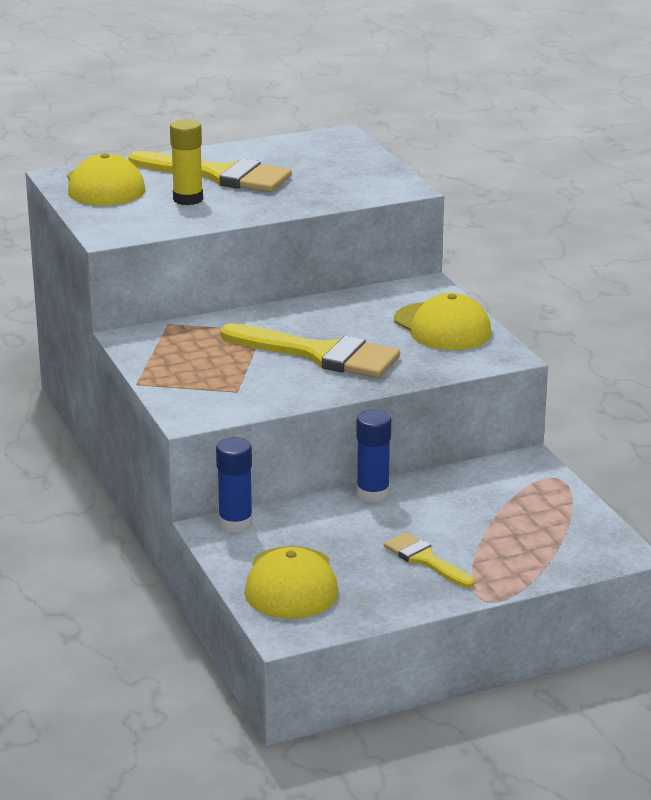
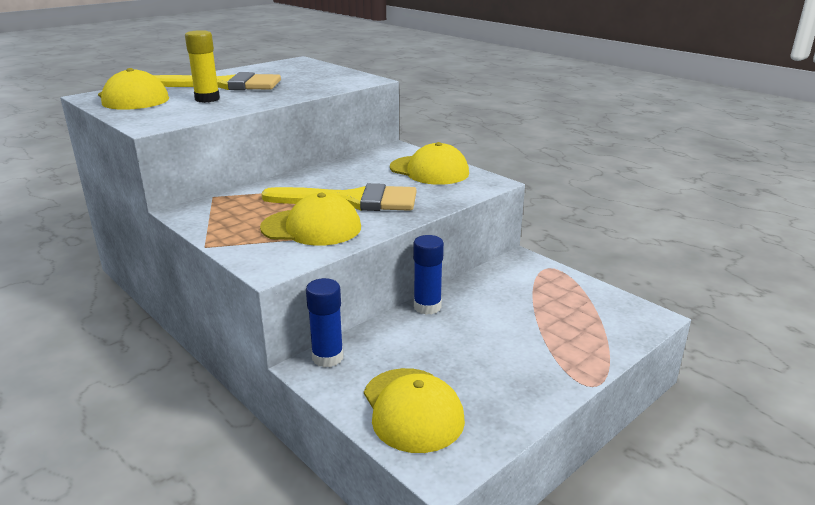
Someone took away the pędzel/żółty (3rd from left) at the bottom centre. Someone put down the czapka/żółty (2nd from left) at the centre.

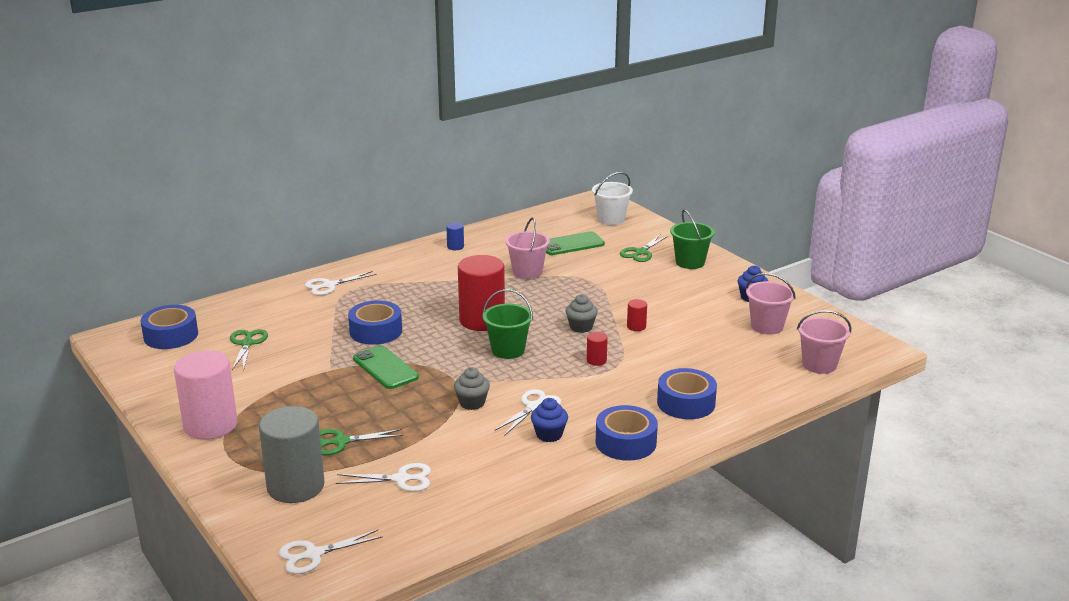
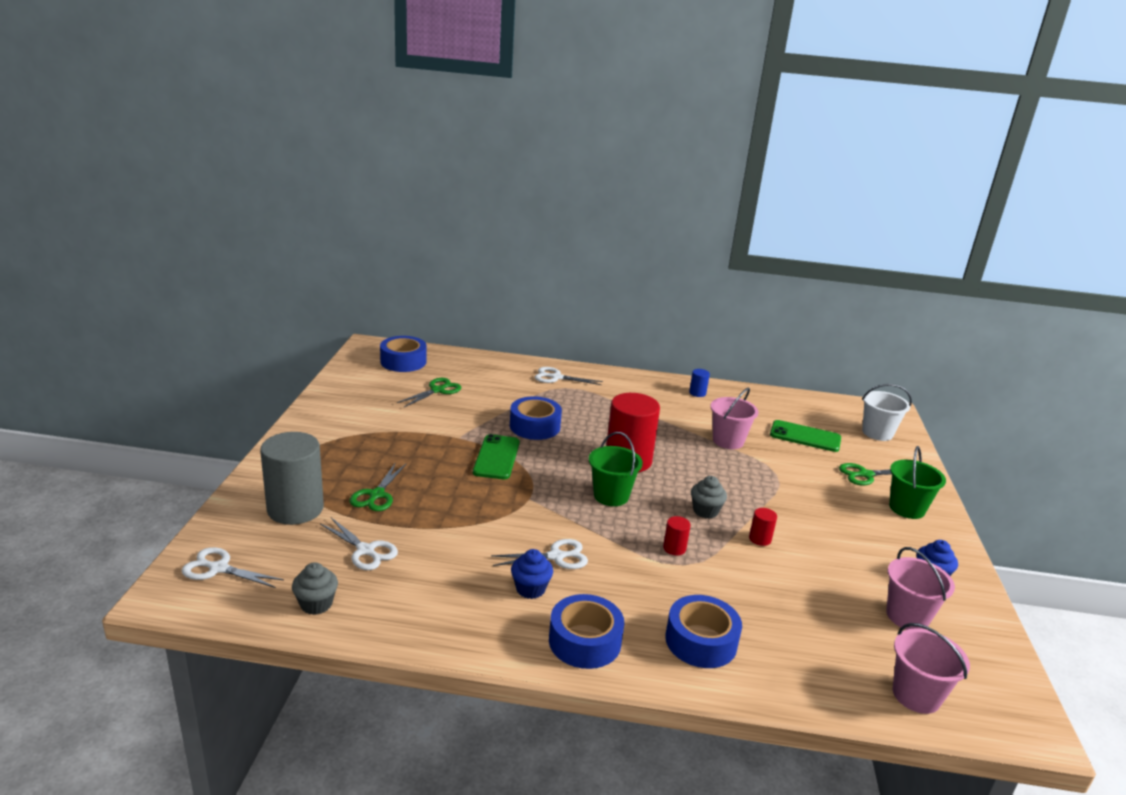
Someone took away the walec/różowy at the middle left. Someone carried the muffinka/szary (1st from left) from the centre to the bottom left. Someone rotated the nożyczki/zielony (2nd from left in the first image) at the bottom centre by 105 degrees counterclockwise.

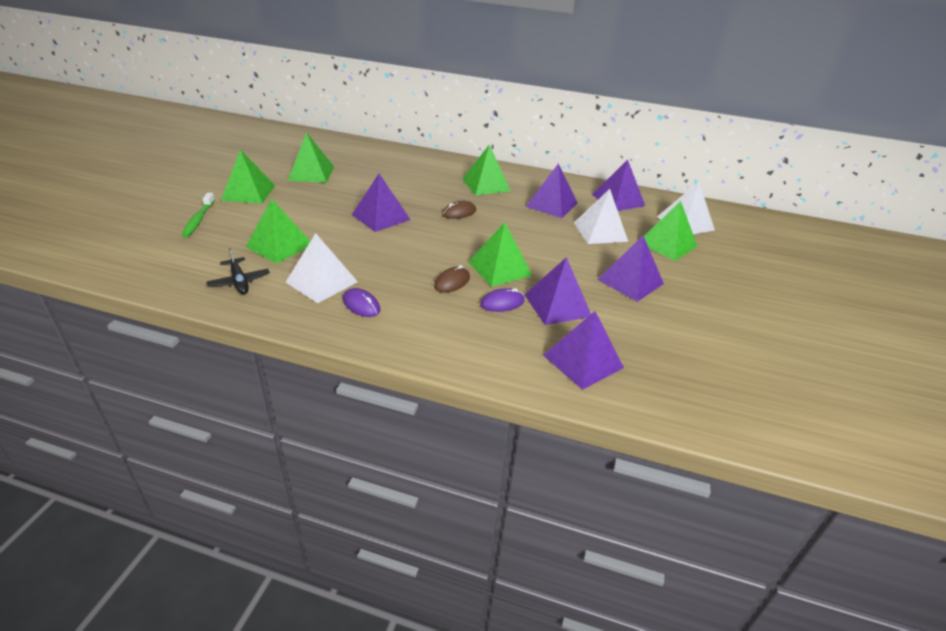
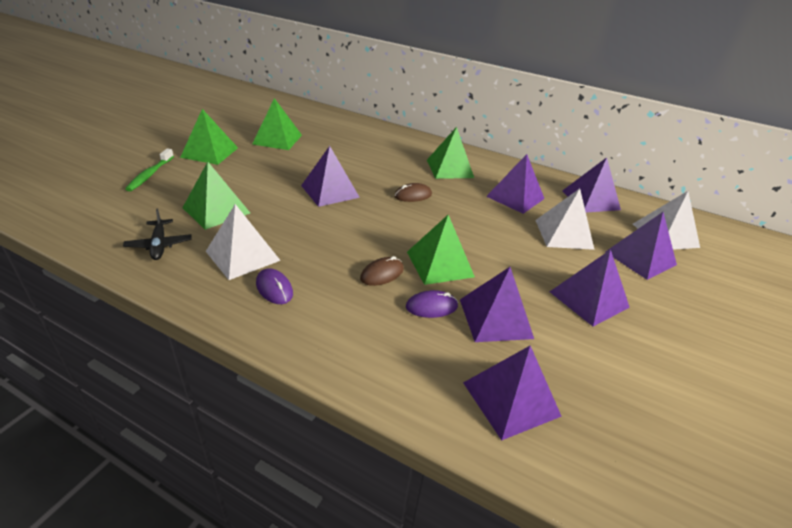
Someone repainted the piramida/zielony (6th from left) at the middle right, which became the piramida/fioletowy (7th from left) at the middle right.

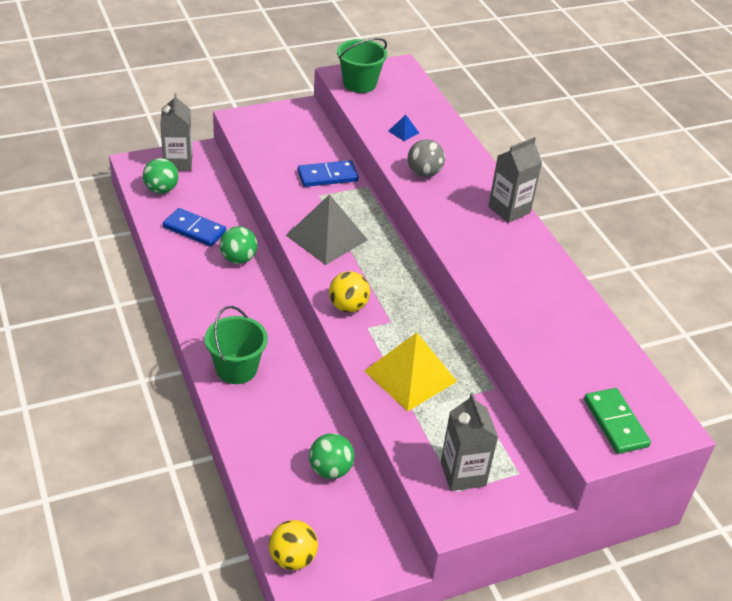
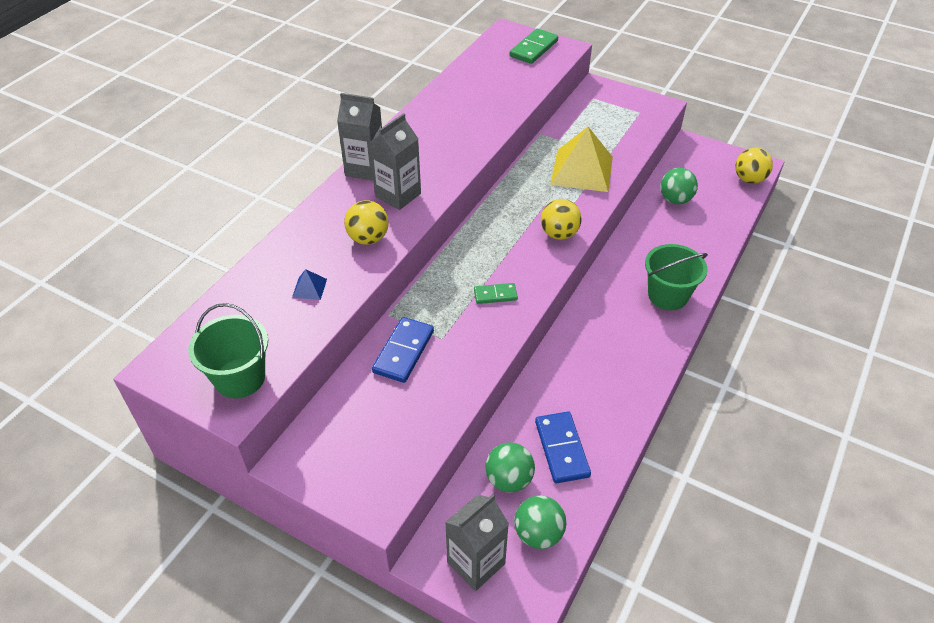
Someone carried the piłka/zielony (2nd from left in the first image) from the middle left to the bottom centre. Someone carried the karton mleka/szary (2nd from left) from the bottom centre to the top centre. Someone swapped the piramida/szary at the centre for the kostka domina/zielony (1st from left) at the centre. Someone repainted the piłka/szary at the top centre, which became the piłka/żółty (1st from left) at the centre. Someone rotated the kostka domina/niebieski (2nd from left in the first image) at the top centre by 75 degrees clockwise.

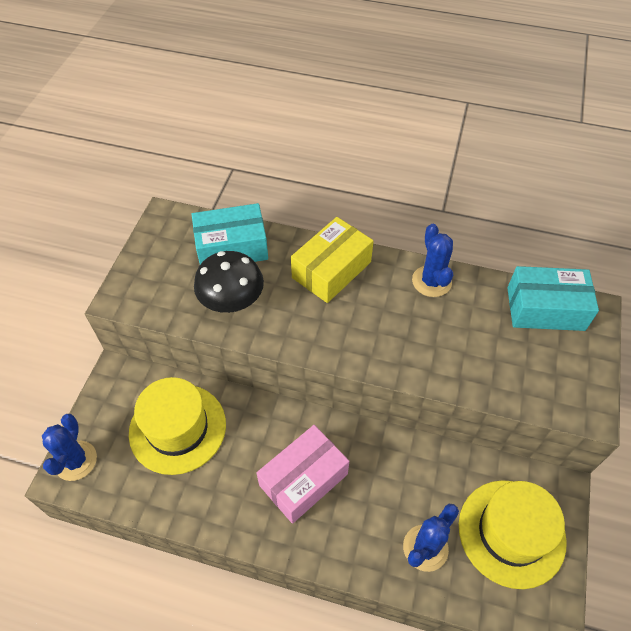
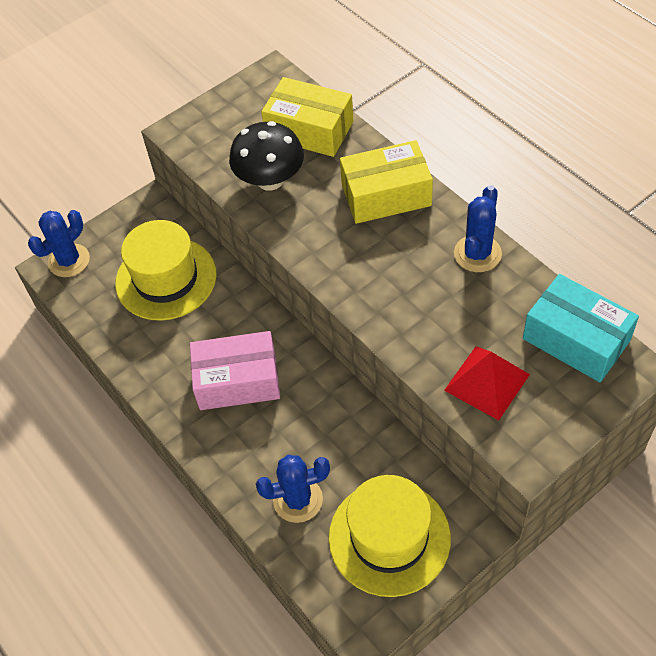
Someone put down the piramida/czerwony at the middle right. Someone repainted the pudełko/turkusowy (1st from left) at the centre, which became the pudełko/żółty (1st from left) at the top centre.

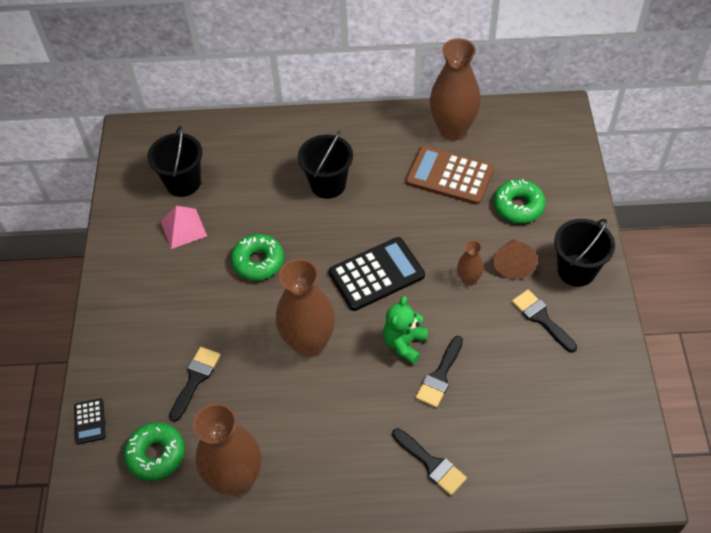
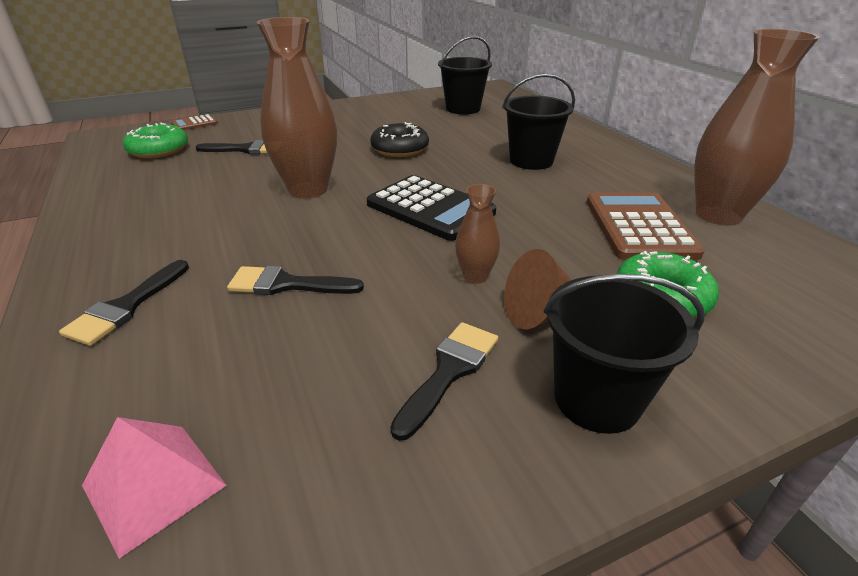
Someone took away the wazon/brązowy (1st from left) at the bottom left. Someone took away the miś/zielony at the centre. Someone carried the piramida/różowy from the middle left to the bottom left. Someone repainted the kalkulator/czarny (1st from left) at the bottom left, which became the kalkulator/brązowy (1st from left) at the top left. Someone repainted the donut/zielony (2nd from left) at the centre, which became the donut/czarny at the top centre.

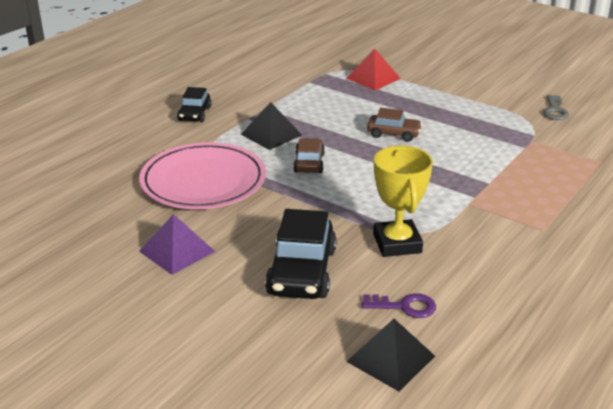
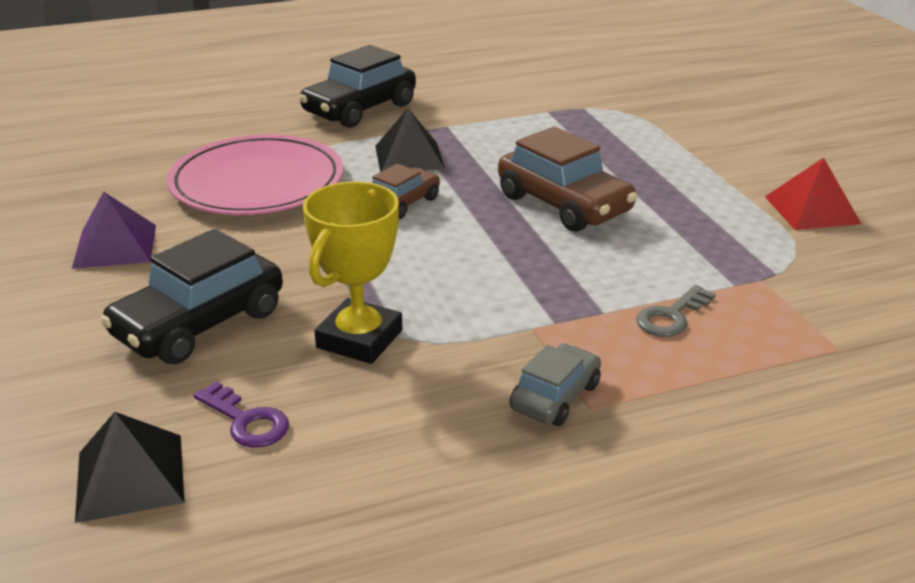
Someone put down the samochód/szary at the centre. Someone carried the piramida/czerwony from the top centre to the top right. Someone carried the klucz/szary from the top right to the middle right. Someone scaled the samochód/czarny (1st from left in the first image) at the top left by 1.72. Someone scaled the samochód/brązowy (2nd from left) at the top centre by 1.72.

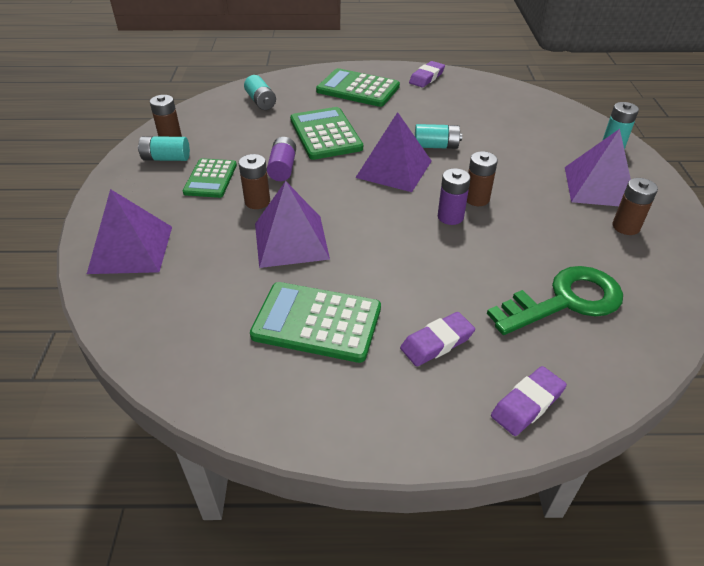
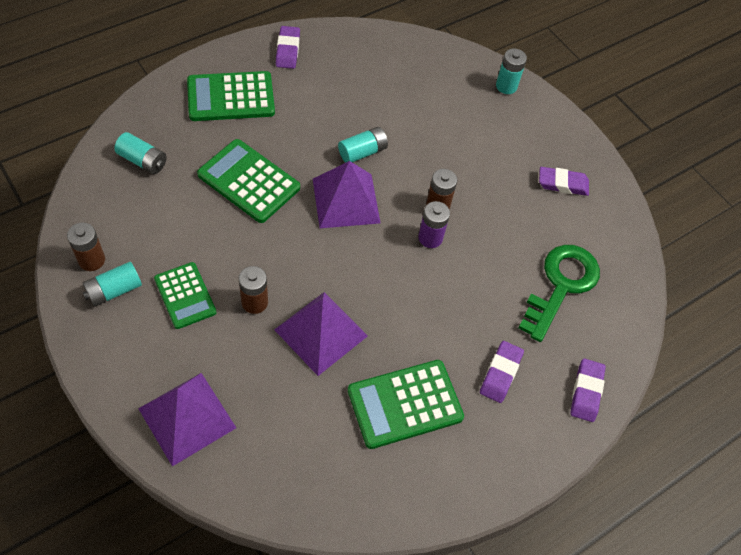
Someone took away the bateria/fioletowy (1st from left) at the top centre. Someone took away the piramida/fioletowy (4th from left) at the top right. Someone swapped the bateria/brązowy (4th from left) at the middle right for the gumka do mazania/fioletowy (3rd from left) at the top right.

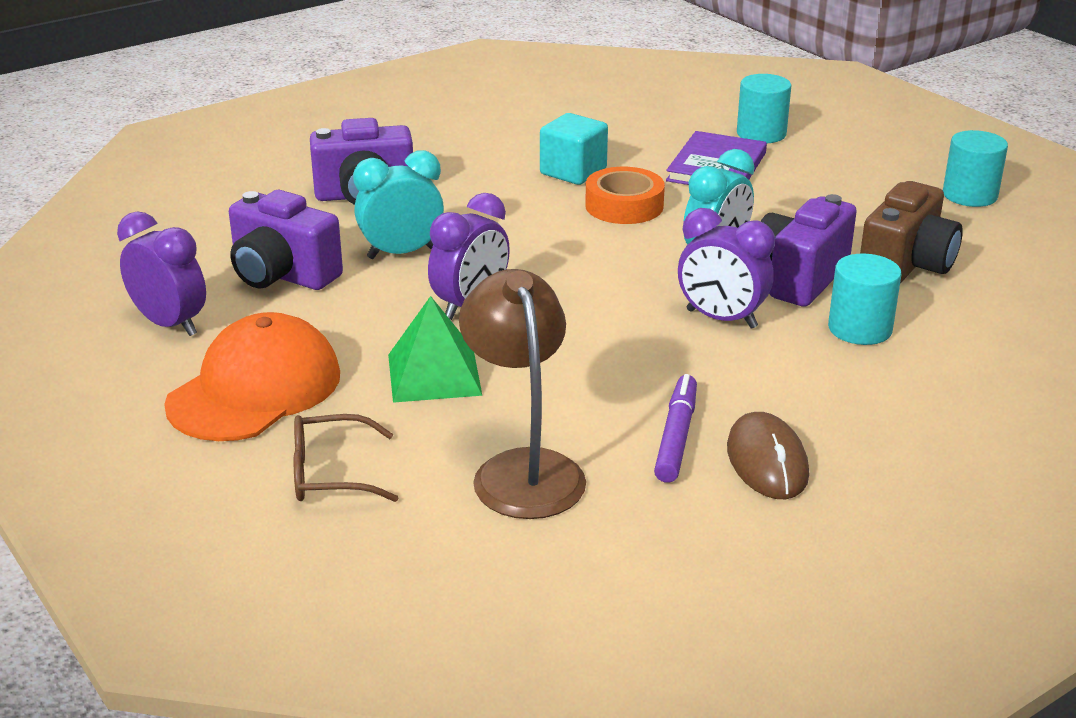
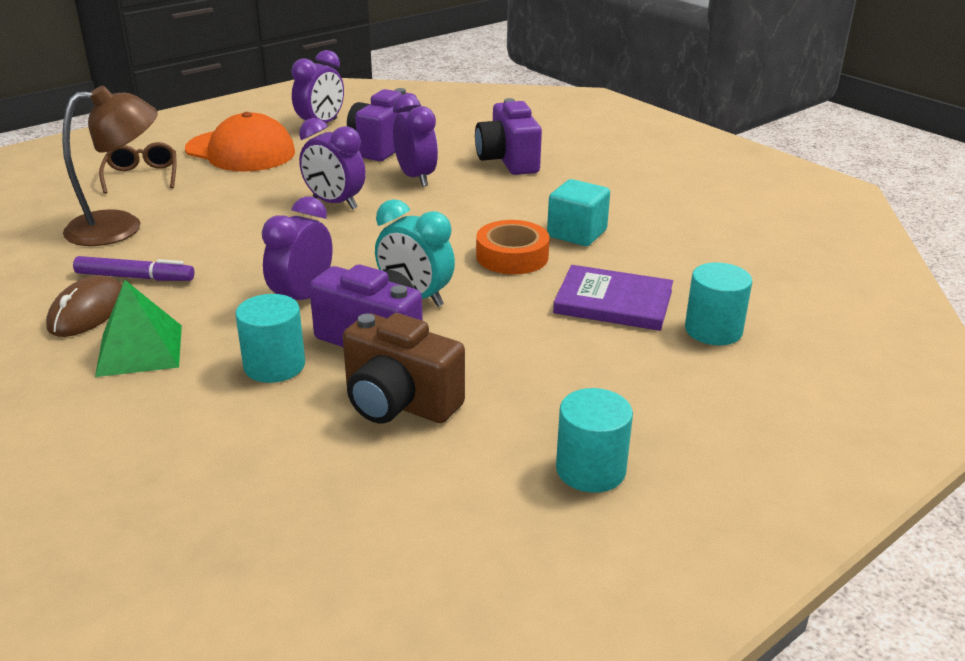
Someone carried the piramida/zielony from the centre to the middle left. Someone repainted the budzik/turkusowy (1st from left) at the top centre, which became the budzik/fioletowy (4th from left) at the top centre. Someone rotated the myszka/brązowy at the middle right by 60 degrees counterclockwise.

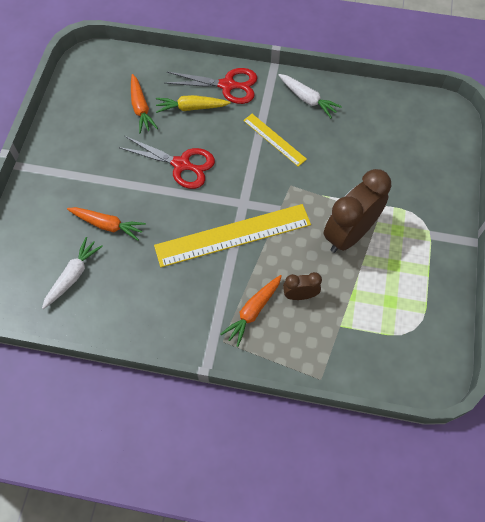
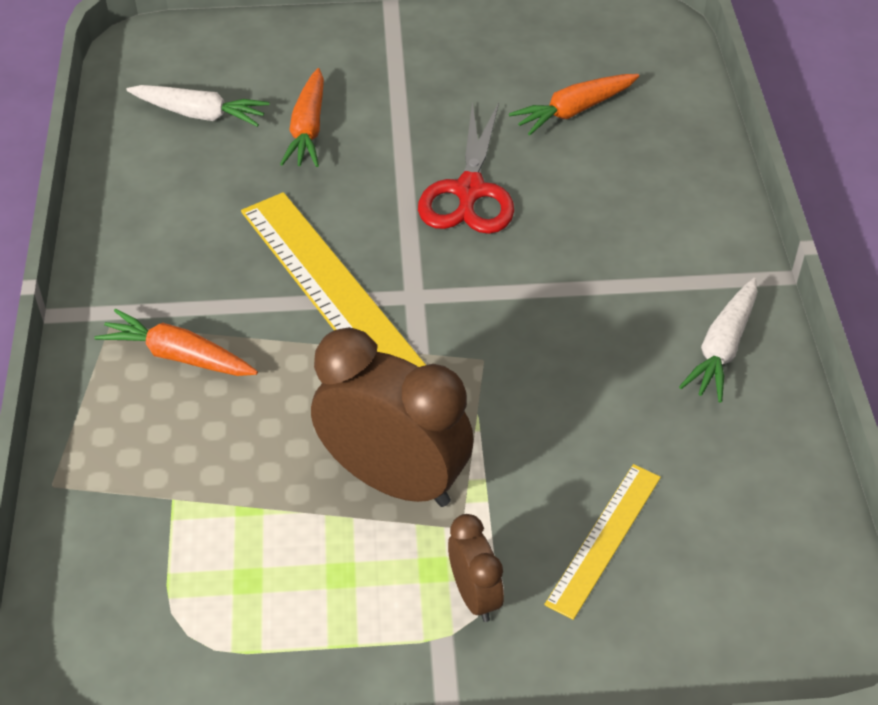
Someone took away the marchewka/żółty at the top centre. Someone took away the nożyczki/czerwony (2nd from left) at the top centre. Someone carried the linijka/żółty (2nd from left) from the top centre to the bottom right. Someone carried the budzik/brązowy (1st from left in the first image) from the centre to the bottom centre.

